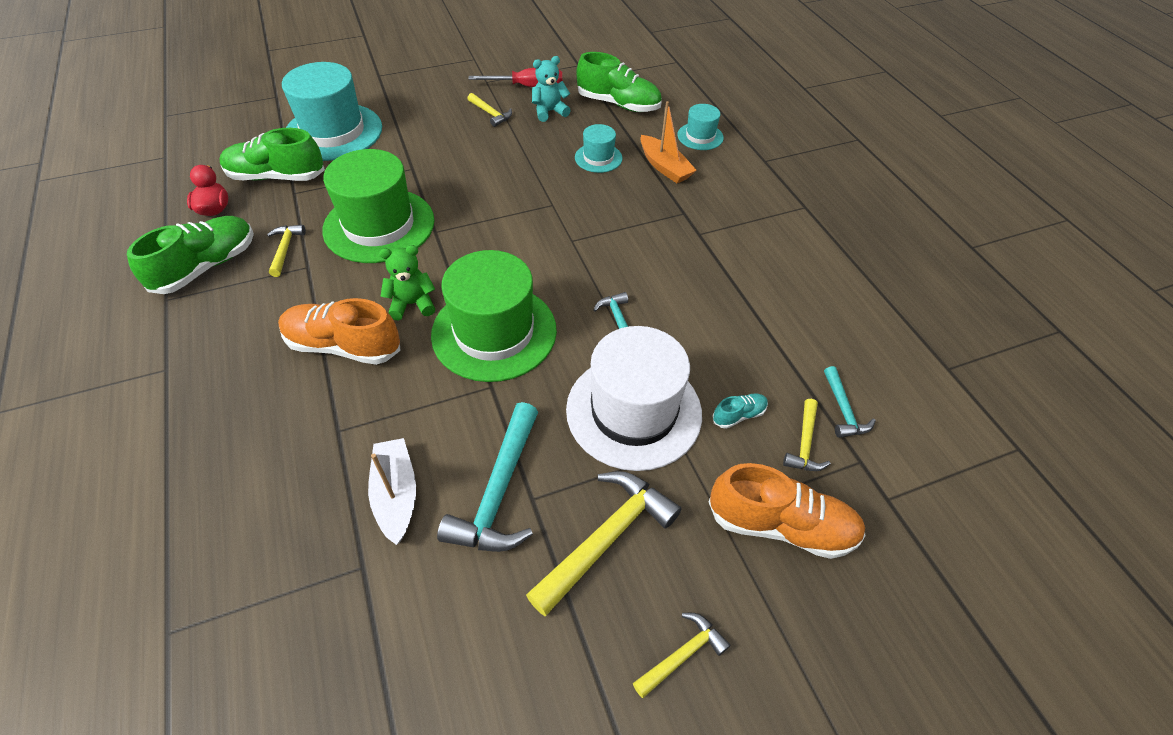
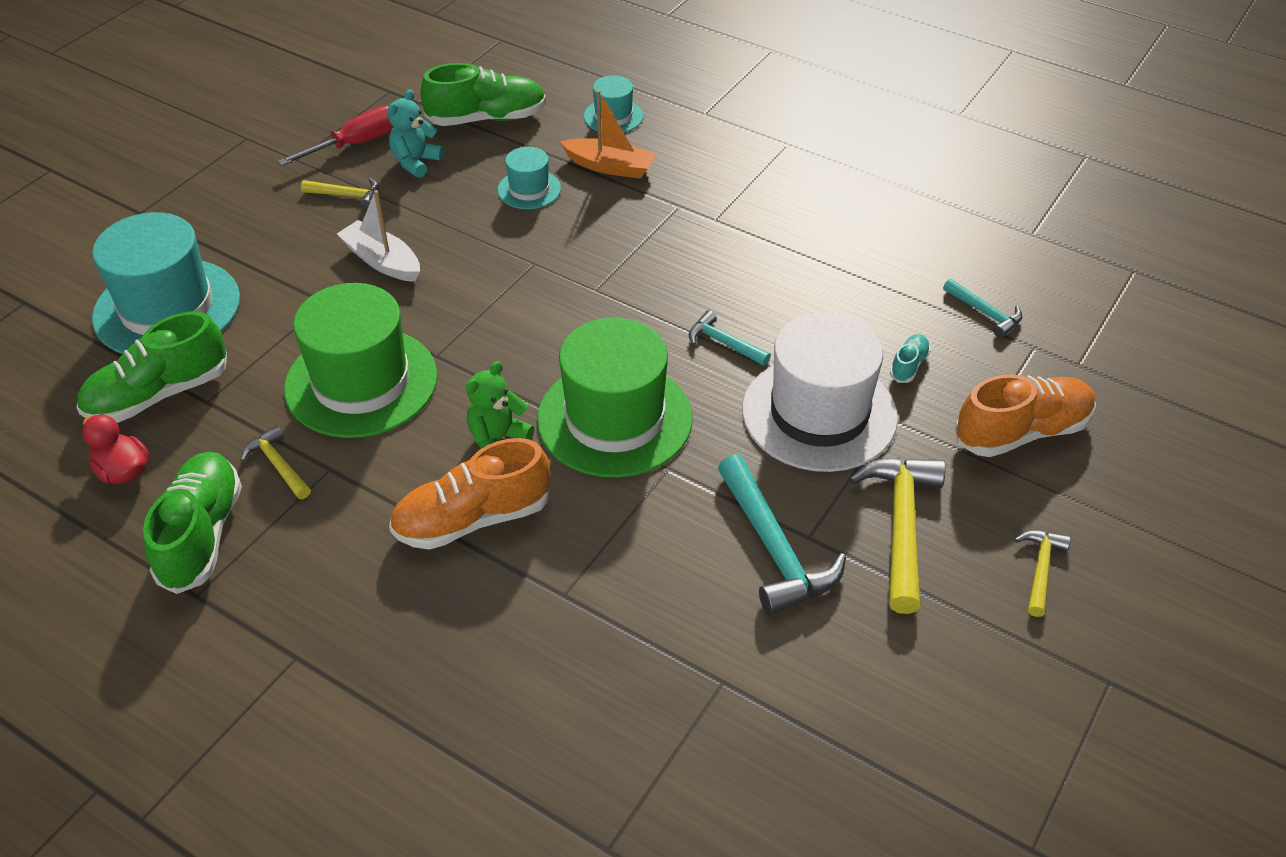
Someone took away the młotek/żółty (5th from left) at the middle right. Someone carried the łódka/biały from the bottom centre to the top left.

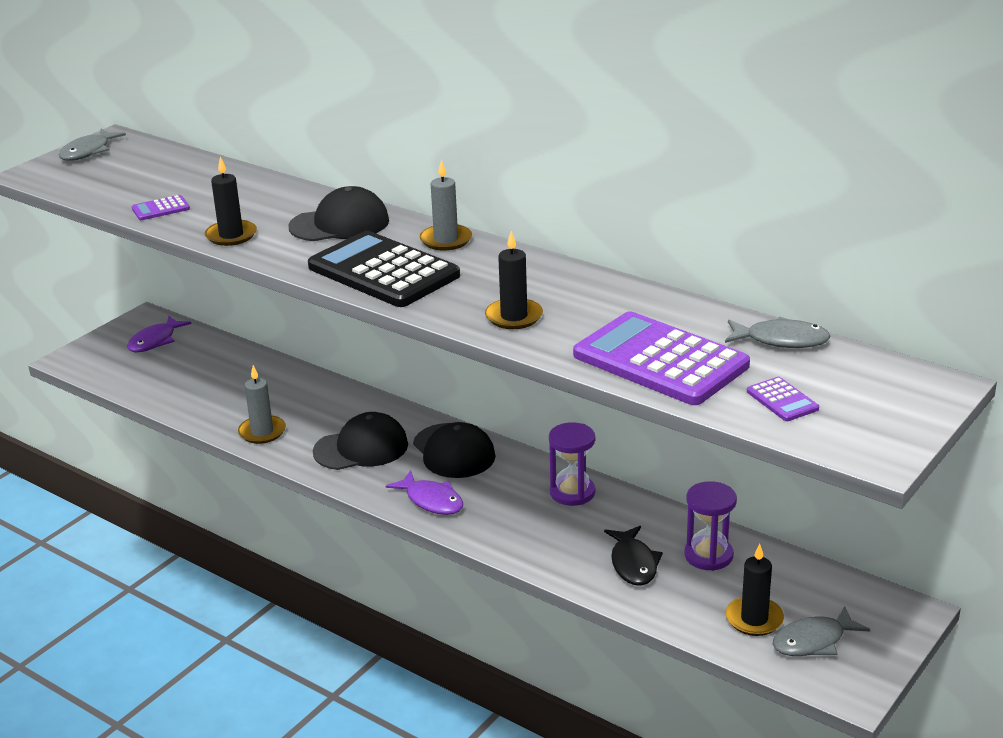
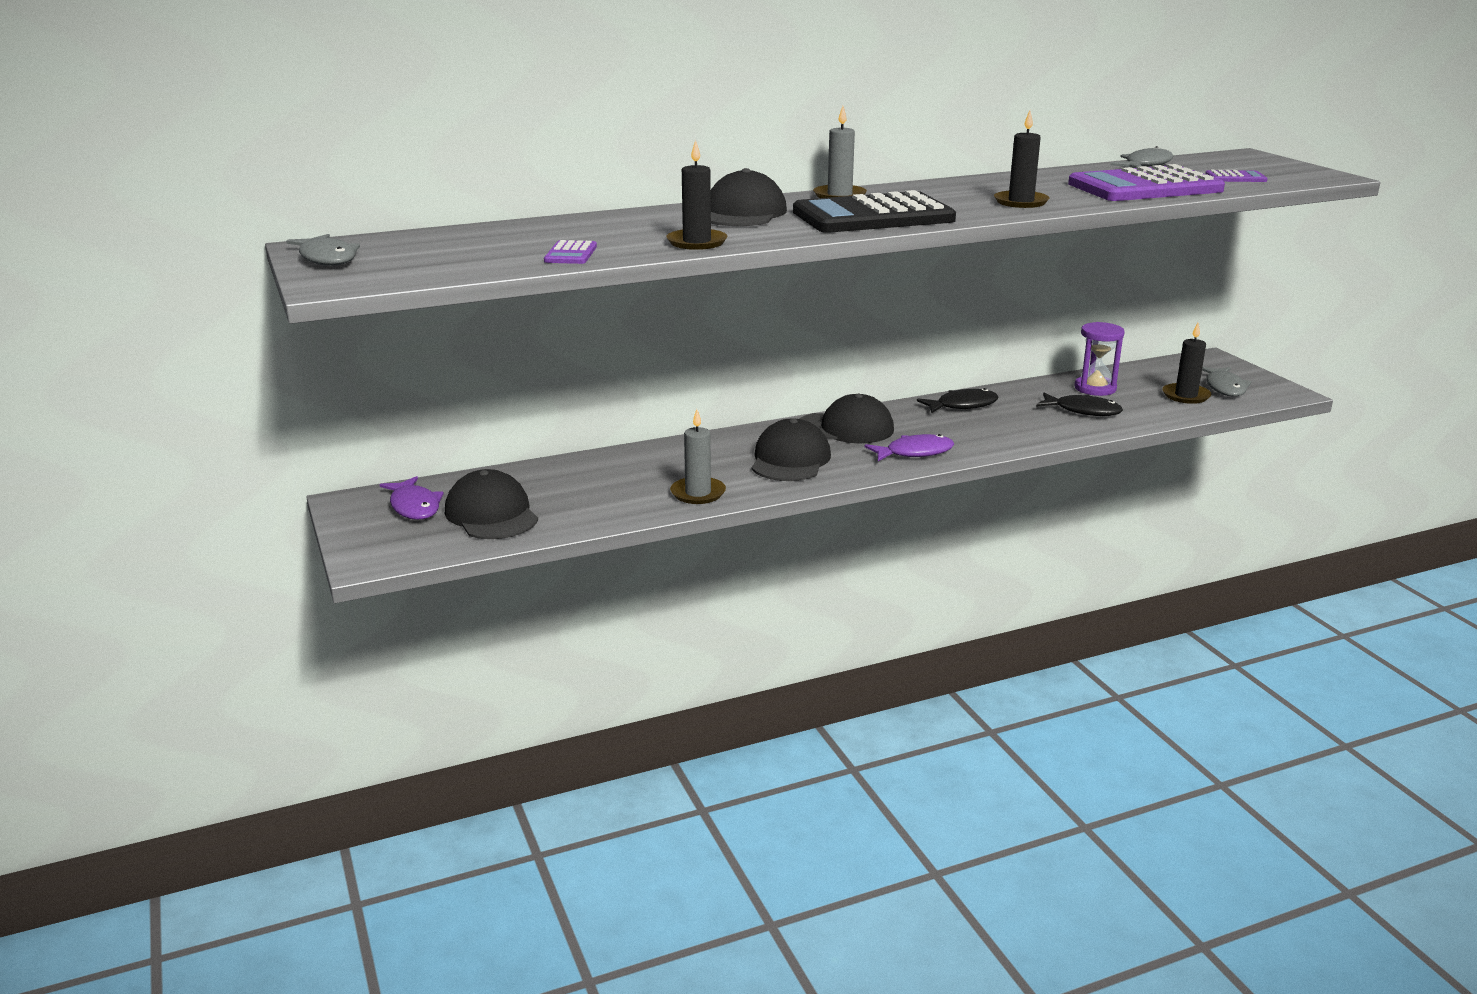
Someone put down the czapka/czarny (1st from left) at the middle left. Someone swapped the klepsydra/fioletowy (1st from left) at the centre for the ryba/czarny (1st from left) at the centre.

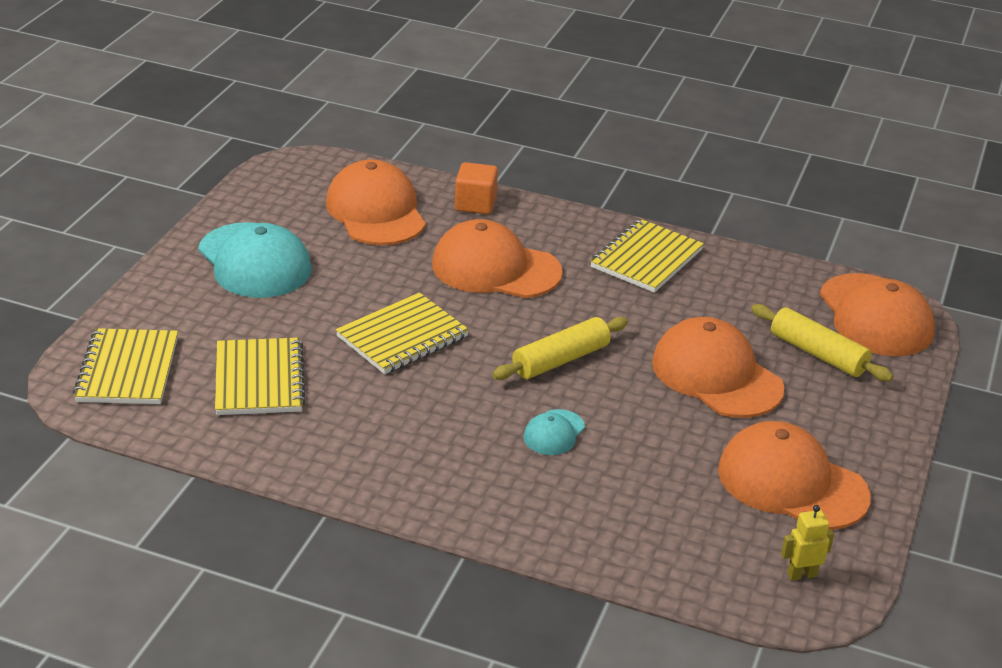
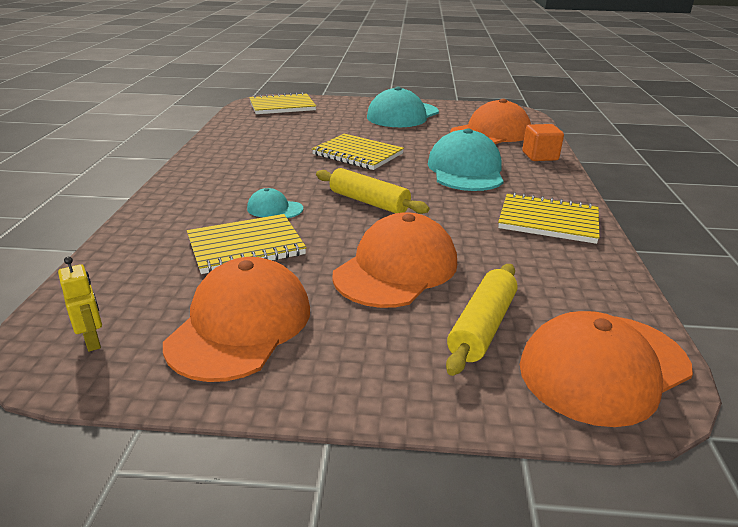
Someone carried the zeszyt/żółty (2nd from left in the first image) from the middle left to the centre. Someone repainted the czapka/pomarańczowy (2nd from left) at the centre, which became the czapka/turkusowy (3rd from left) at the top centre.

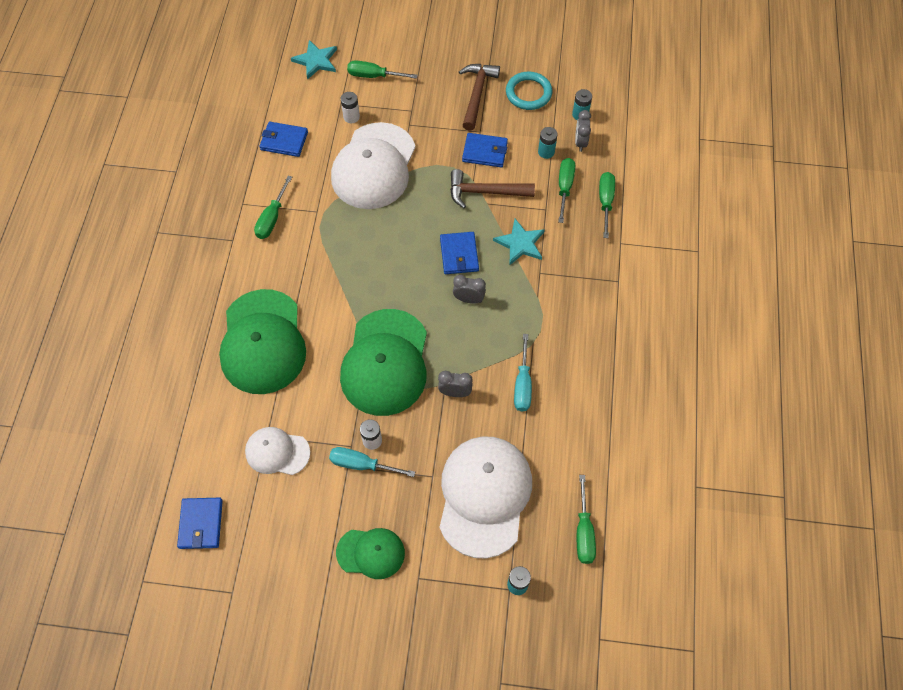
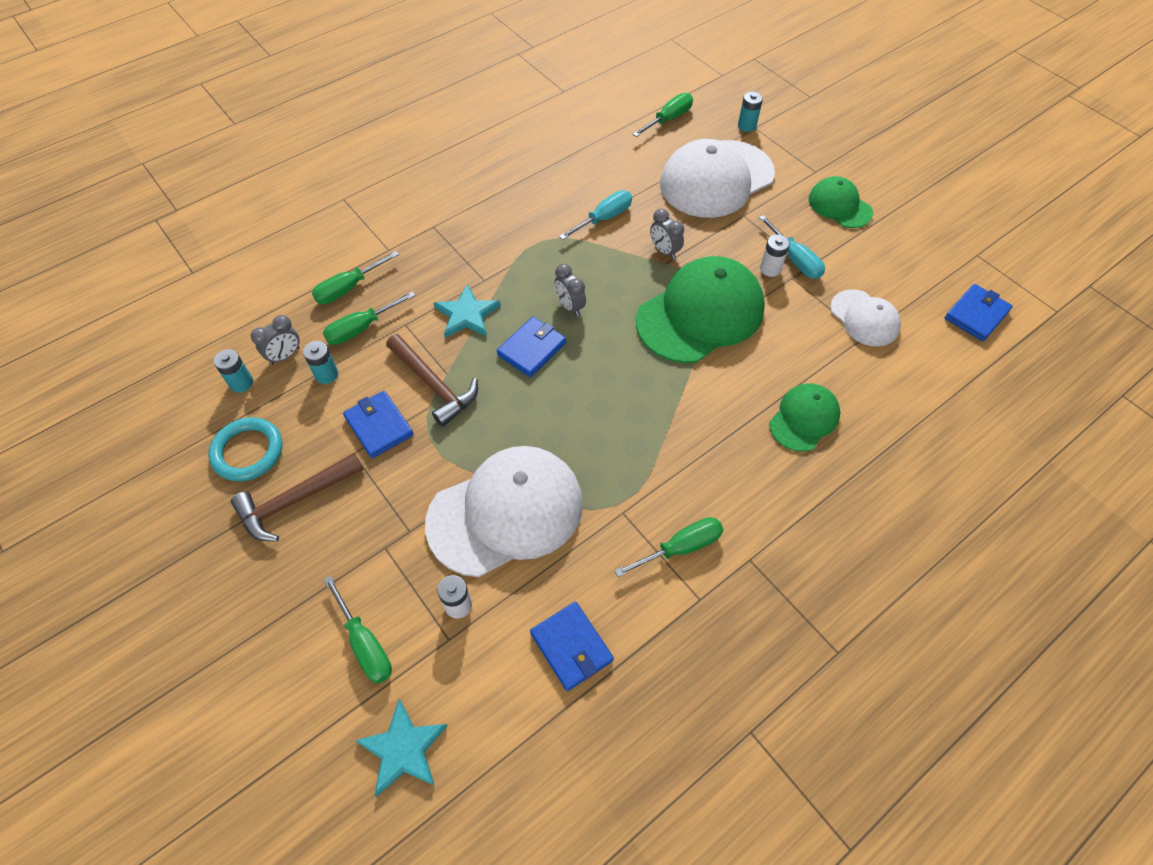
Someone scaled the czapka/zielony (1st from left in the first image) at the middle left by 0.54.

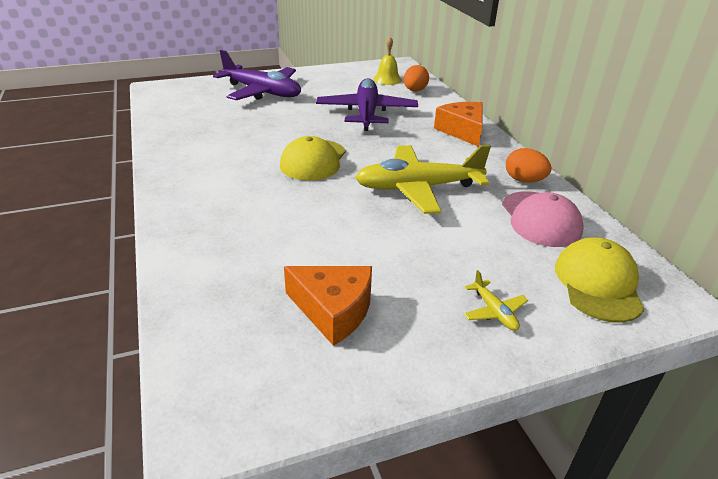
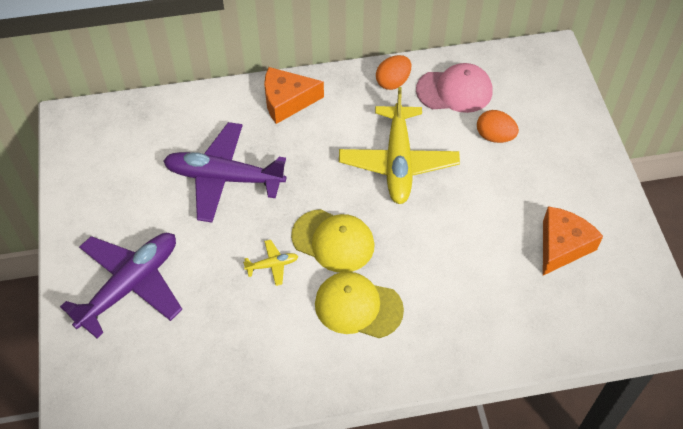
Someone took away the dzwonek/żółty at the top centre. Someone carried the jajko/pomarańczowy (1st from left in the first image) from the top centre to the top right. Someone carried the samolot/żółty (2nd from left in the first image) from the middle right to the centre. Someone carried the czapka/żółty (2nd from left) from the middle right to the bottom centre.

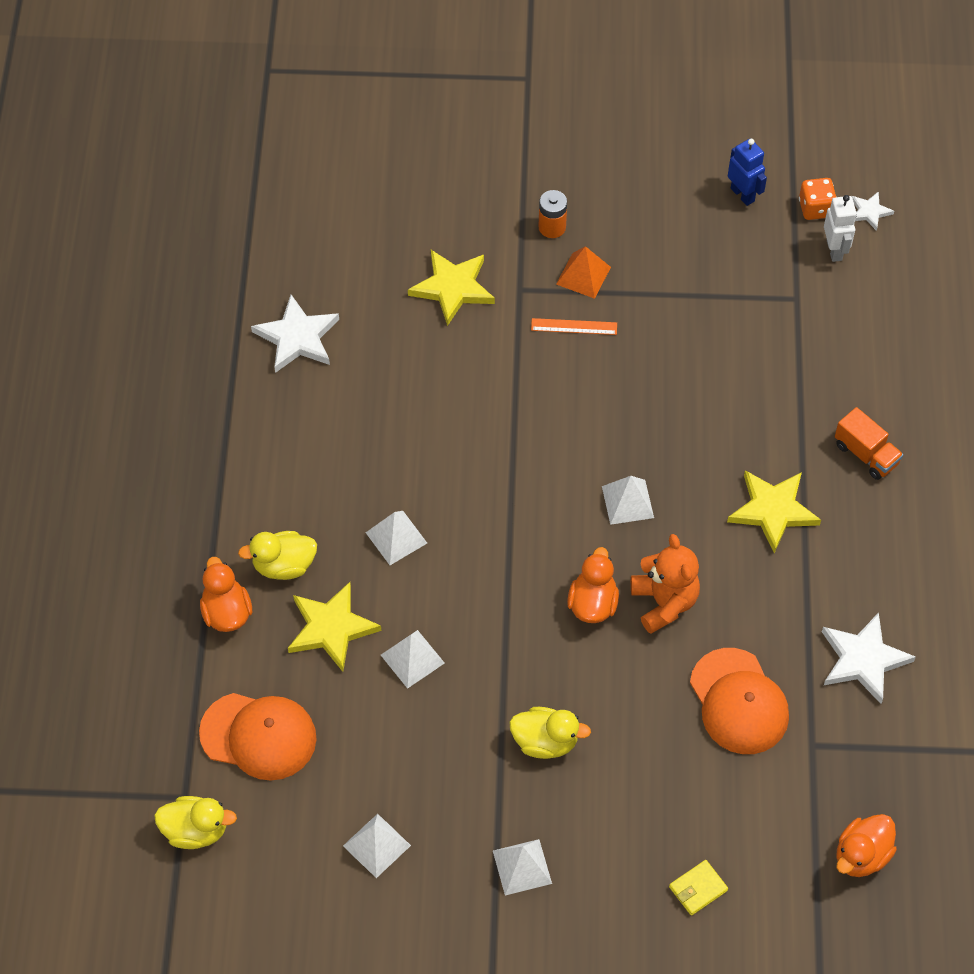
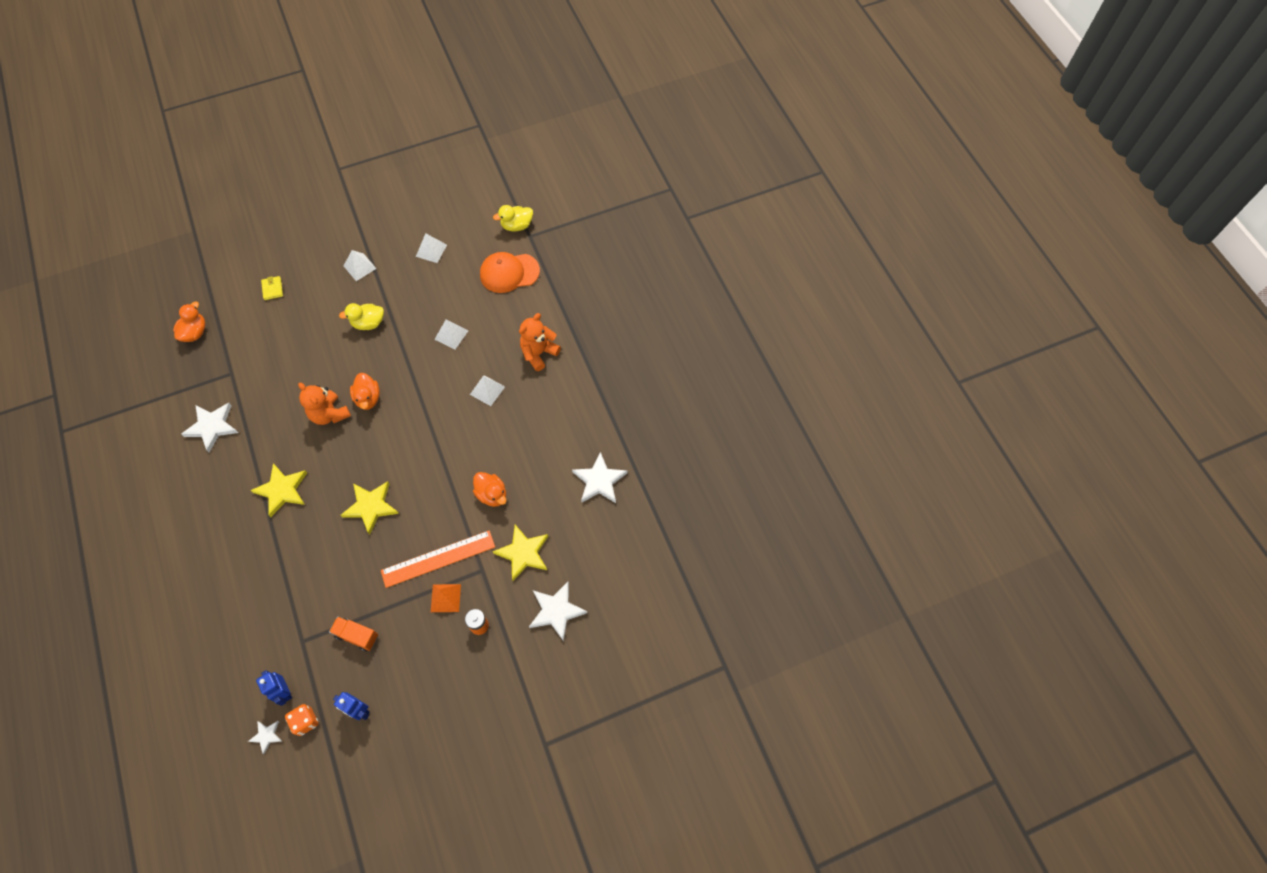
Someone took away the piramida/biały (5th from left) at the centre. Someone took away the czapka/pomarańczowy (2nd from left) at the bottom right. Someone put down the gwiazda/biały (3rd from left) at the bottom centre. Someone carried the kaczka/pomarańczowy (1st from left in the first image) from the middle left to the centre. Someone carried the gwiazda/żółty (1st from left in the first image) from the centre to the middle left. Someone carried the ciężarówka/pomarańczowy from the middle right to the bottom left. Someone swapped the kaczka/żółty (2nd from left) at the middle left for the miś/pomarańczowy (2nd from left) at the centre. Someone repainted the robot/biały at the top right, which became the robot/niebieski (1st from left) at the bottom left. Someone rotated the portfel/żółty at the bottom right by 45 degrees counterclockwise. Someone scaled the linijka/pomarańczowy at the centre by 2.03.

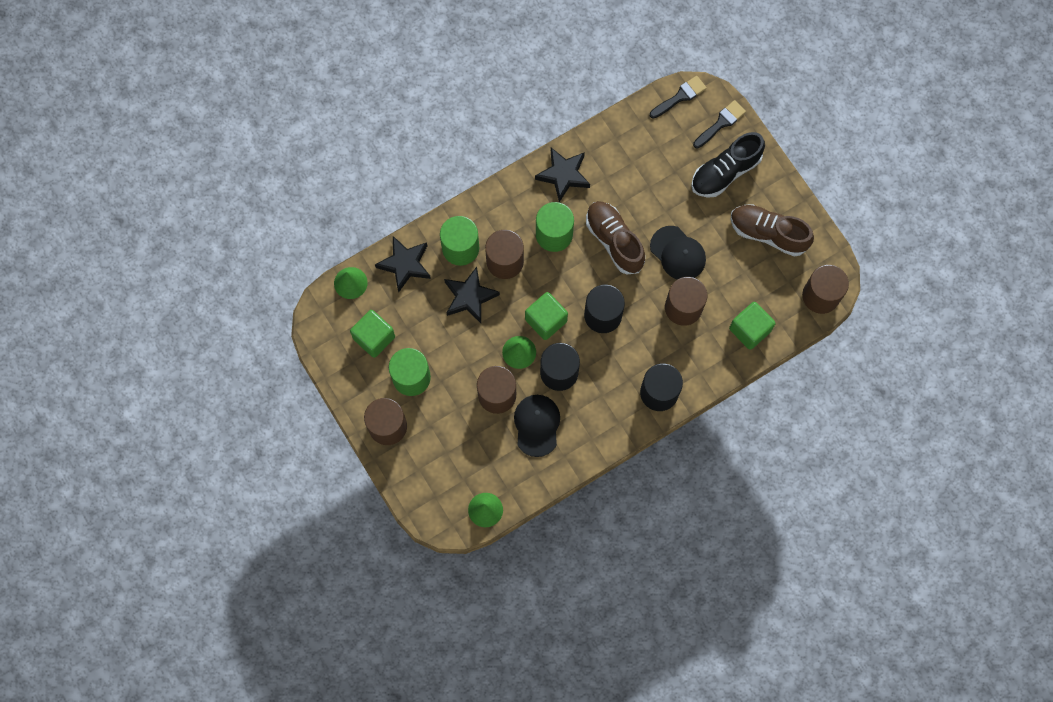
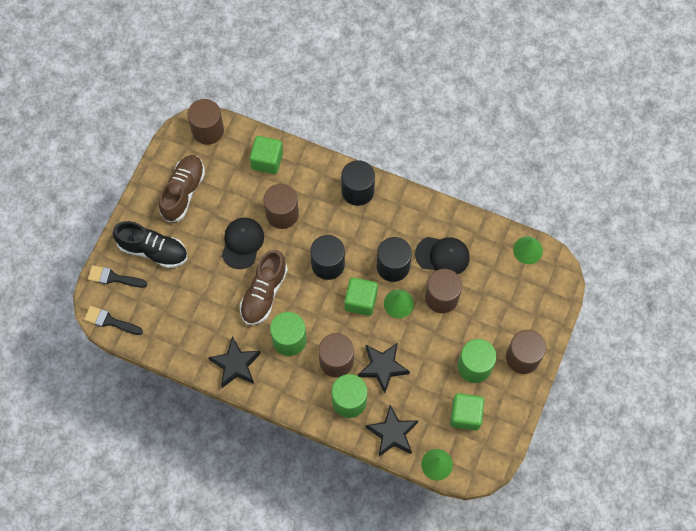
Someone rotated the czapka/czarny (1st from left in the first image) at the centre by 135 degrees counterclockwise. Someone rotated the but/brązowy (2nd from left in the first image) at the top right by 150 degrees counterclockwise.

